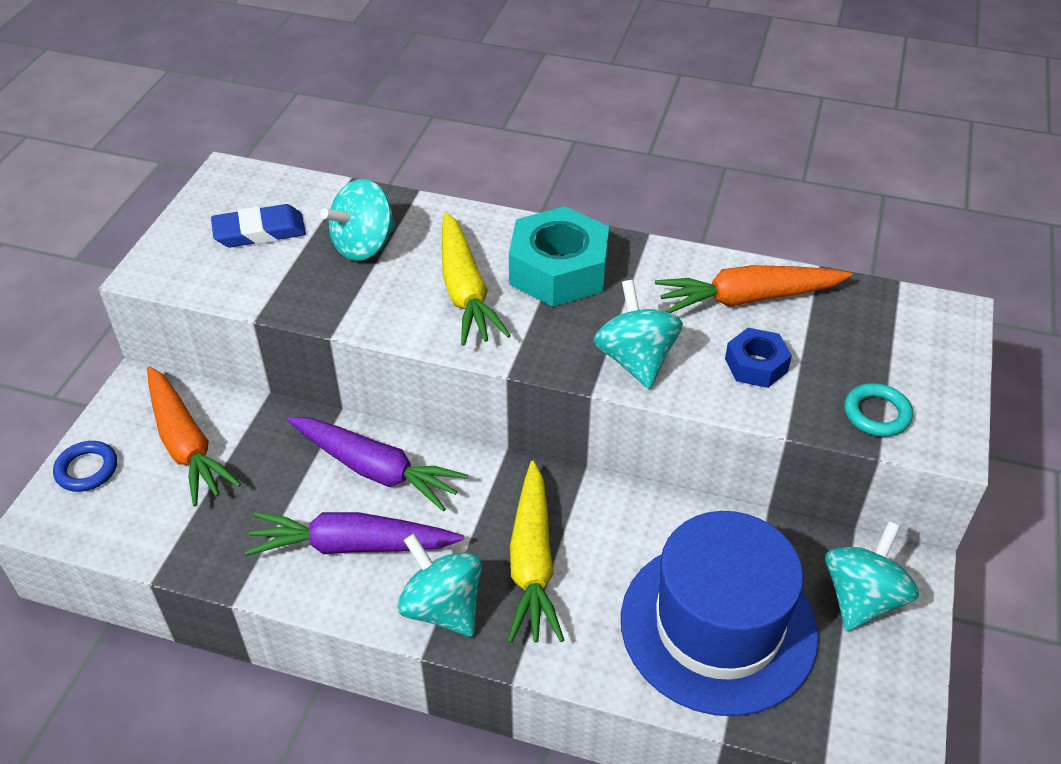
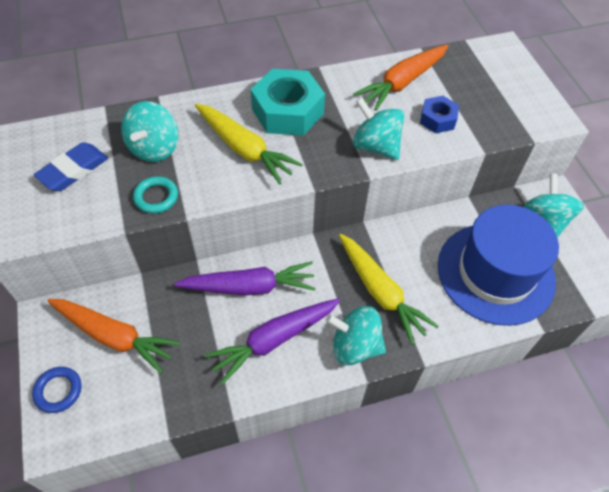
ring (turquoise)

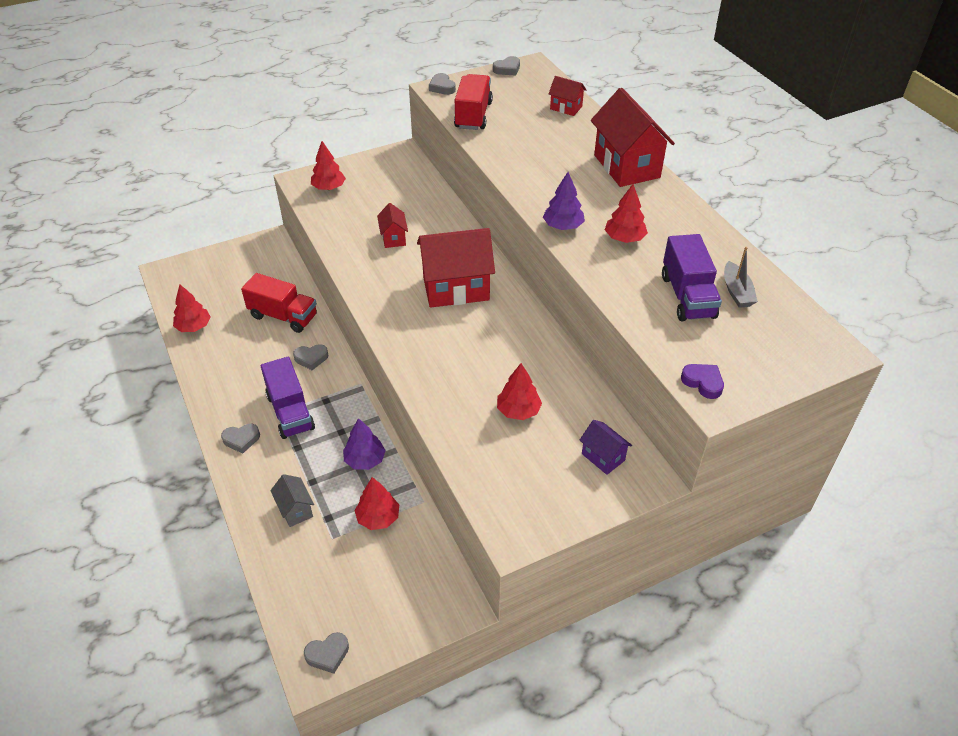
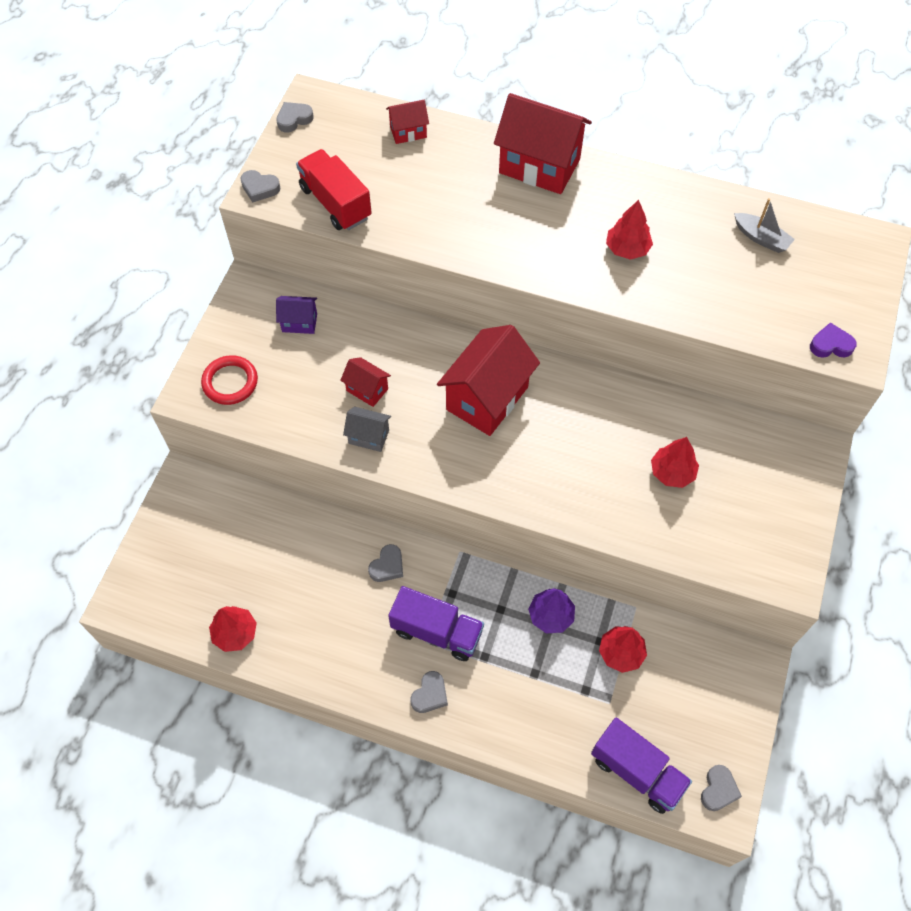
truck (red) (1st from left in the first image)
house (grey)
ring (red)
heart (grey) (2nd from left)
tree (purple) (2nd from left in the first image)
house (purple)
truck (purple) (2nd from left)

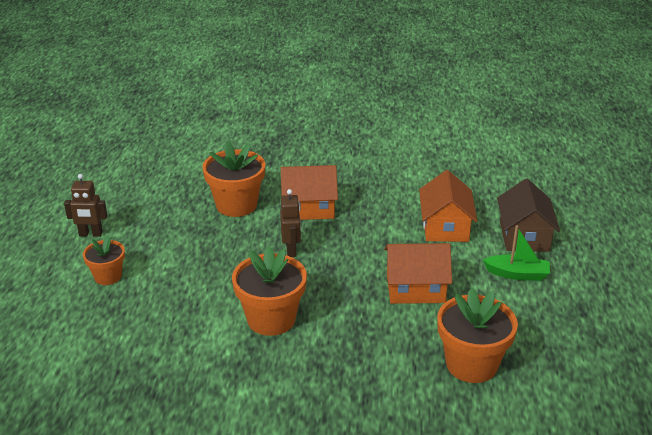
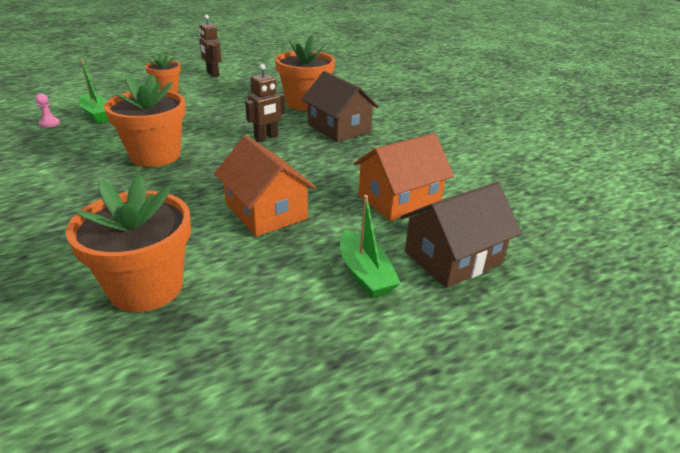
house (brown) (1st from left)
pawn (pink)
boat (green) (1st from left)

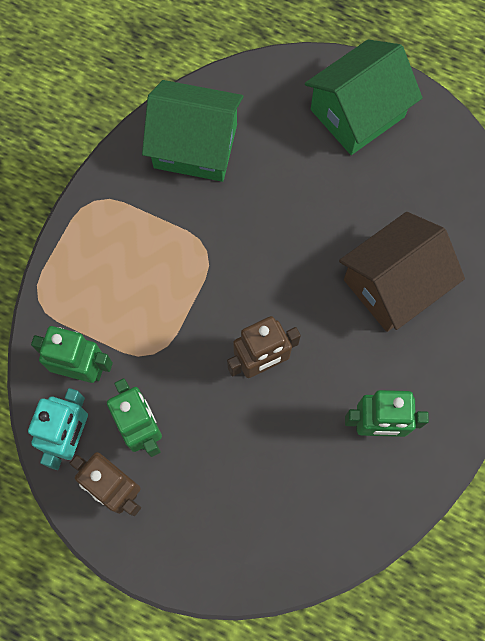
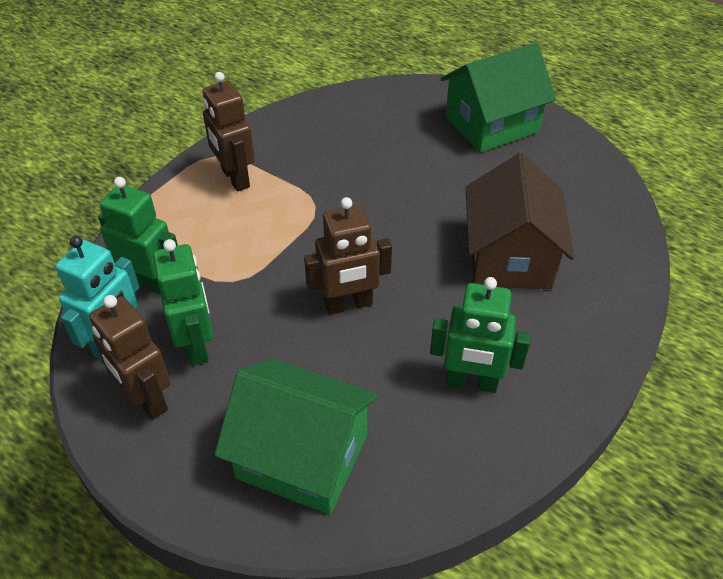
house (green) (1st from left)
house (brown)
robot (brown) (2nd from left)

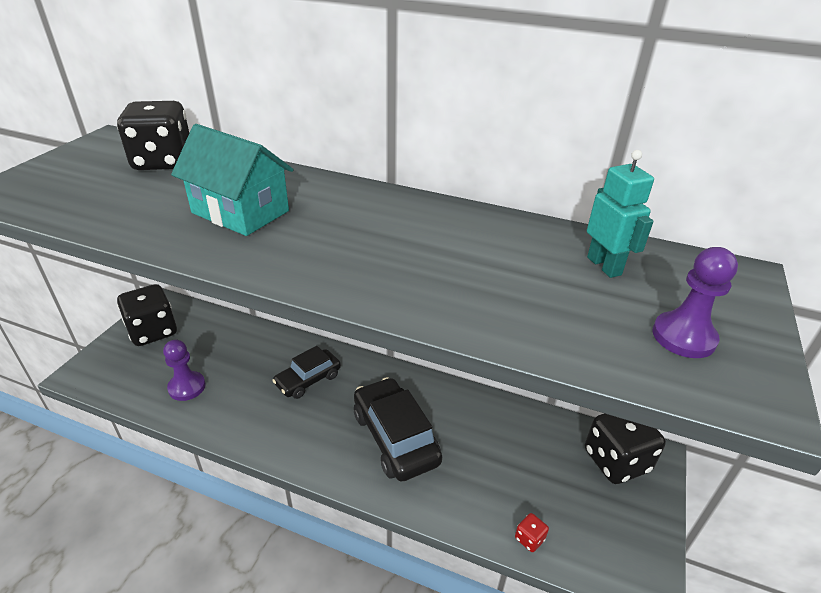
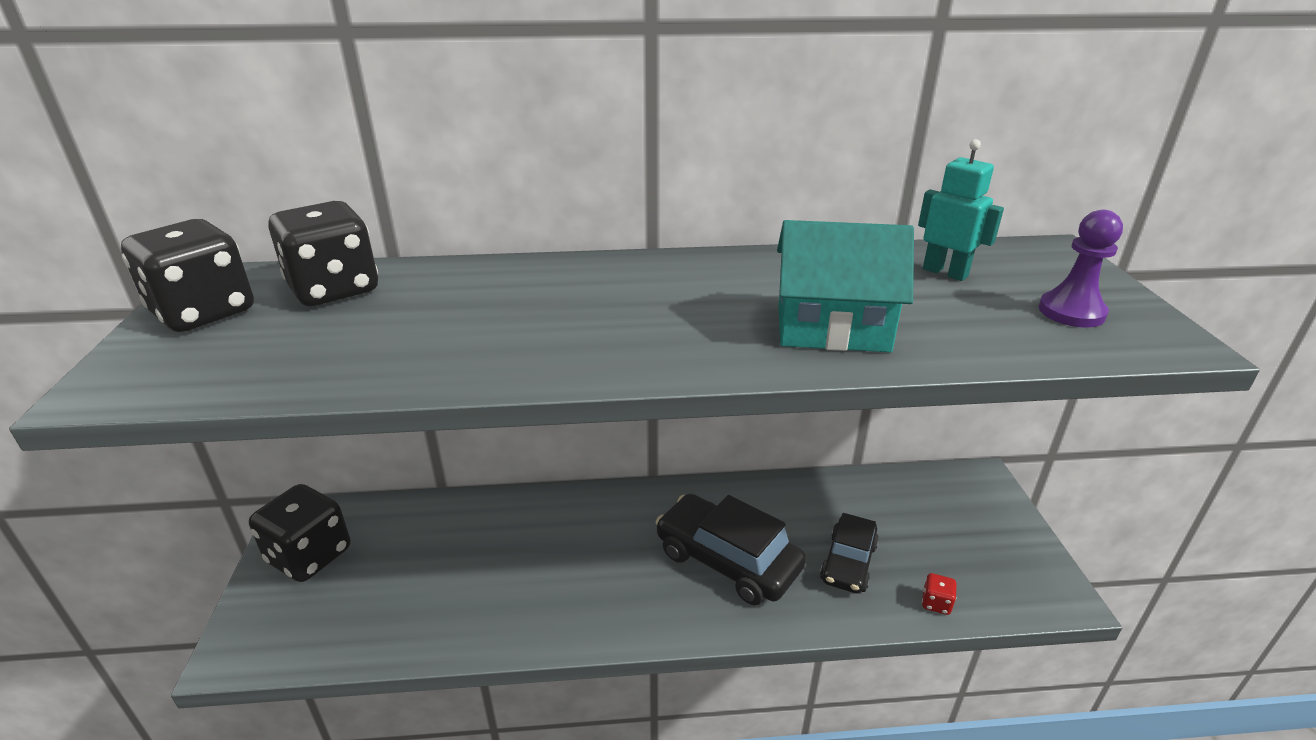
pawn (purple) (1st from left in the first image)
house (turquoise)
car (black) (2nd from left)
dice (black) (1st from left)

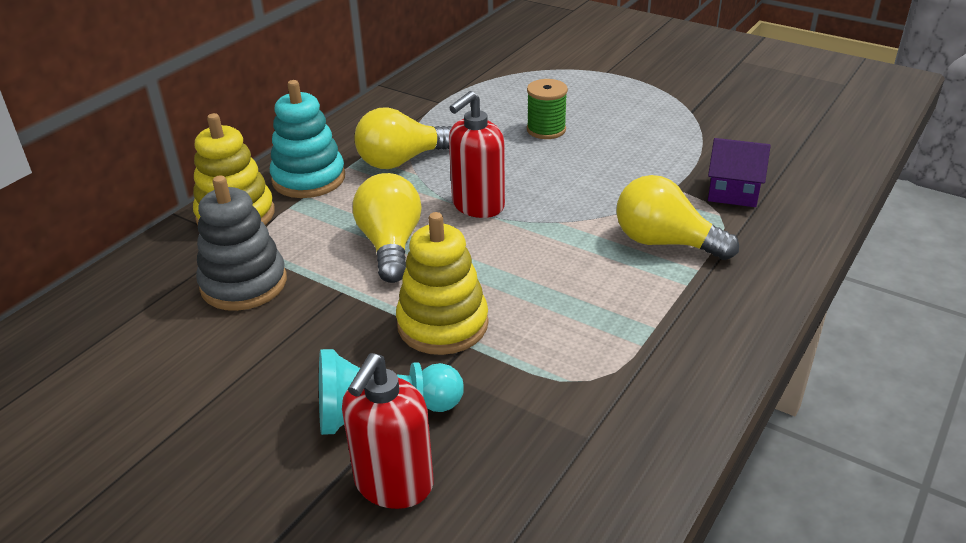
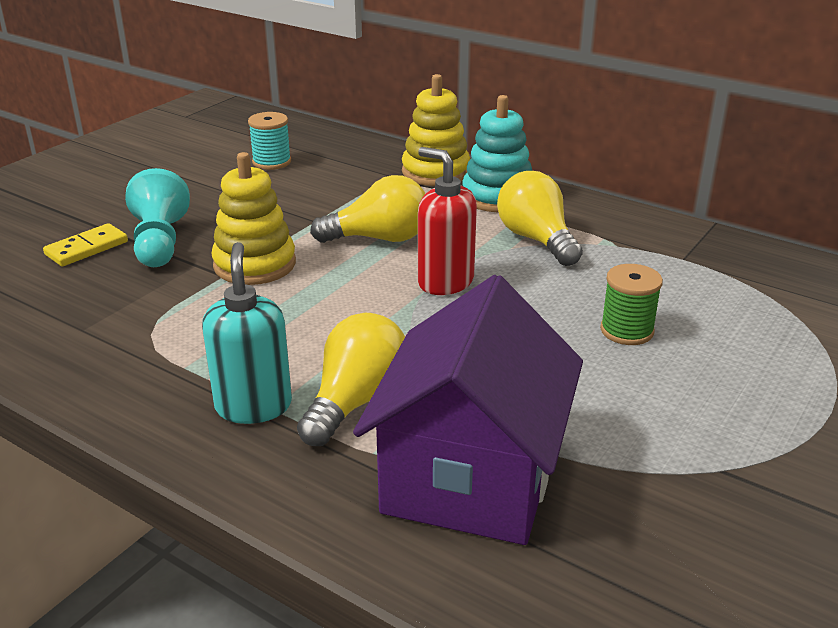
stacking toy (grey)
domino (yellow)
house (purple)
soap dispenser (turquoise)
spool (turquoise)

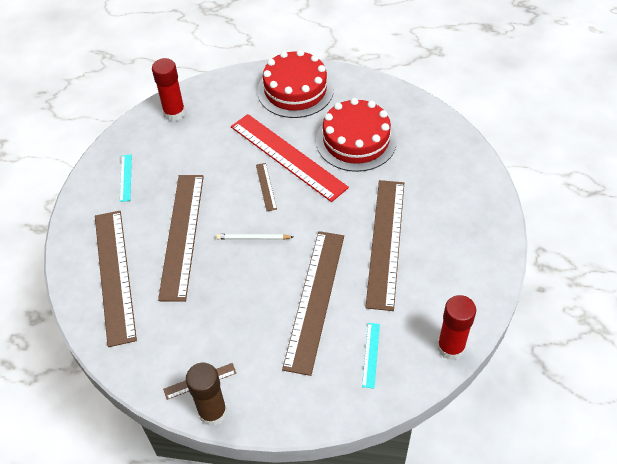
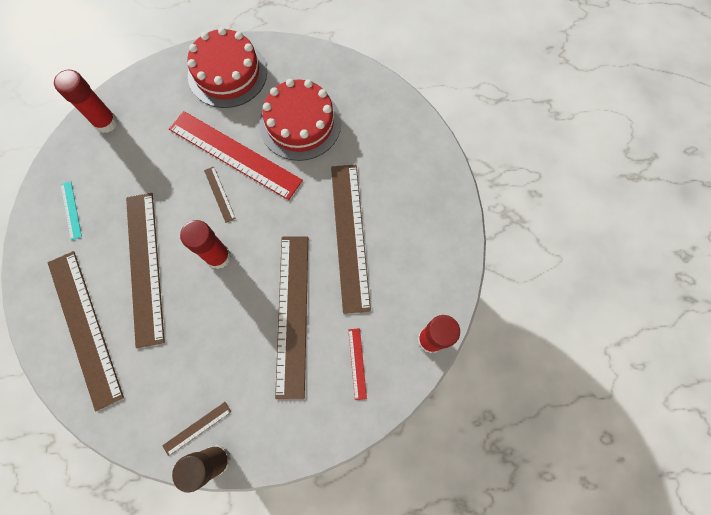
glue stick (red) (2nd from left)
ruler (red) (2nd from left)

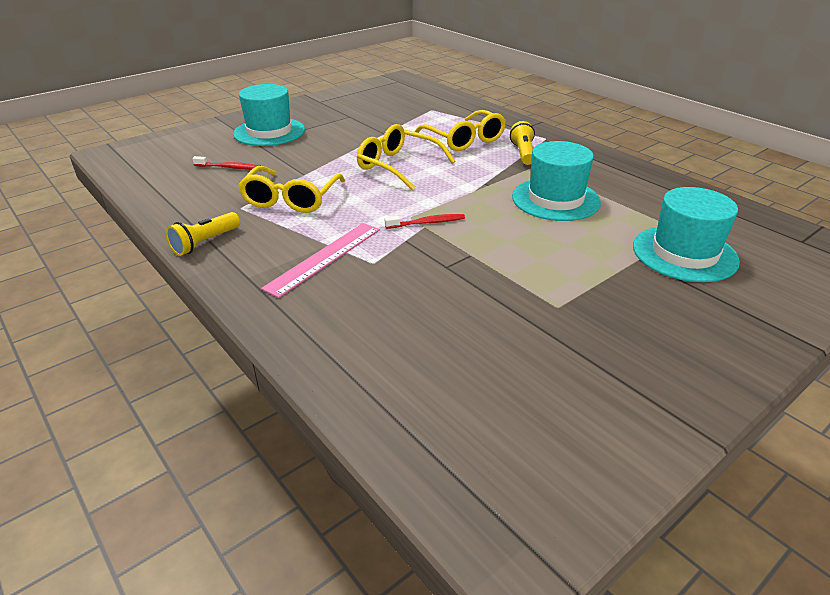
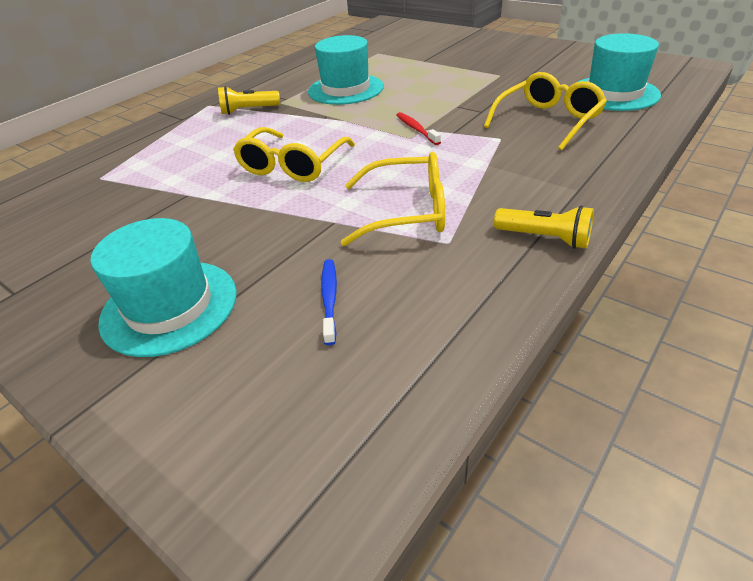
toothbrush (blue)
ruler (pink)
glasses (yellow) (3rd from left)
hat (turquoise) (3rd from left)

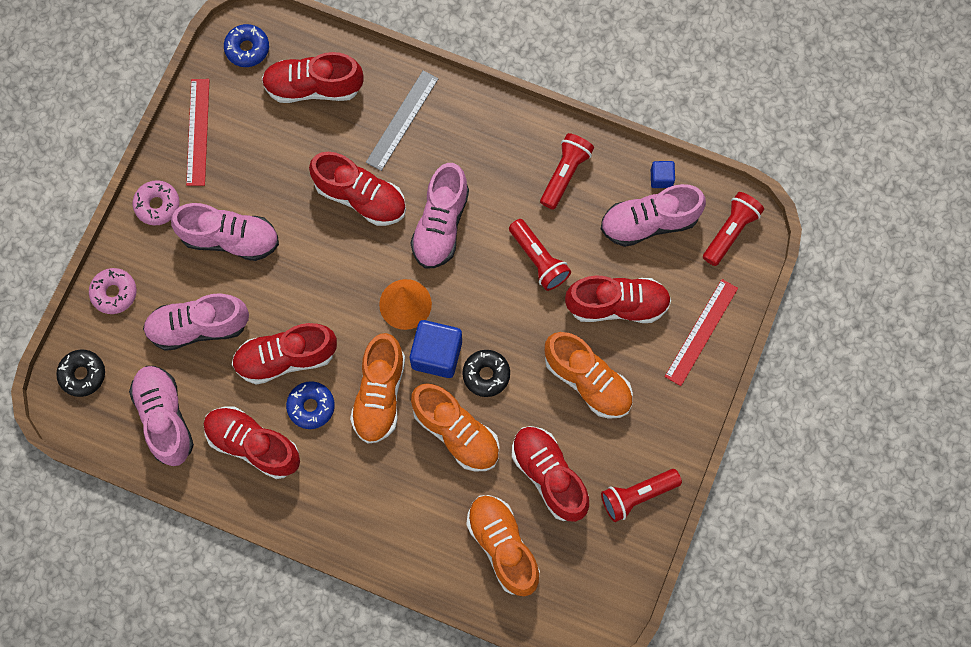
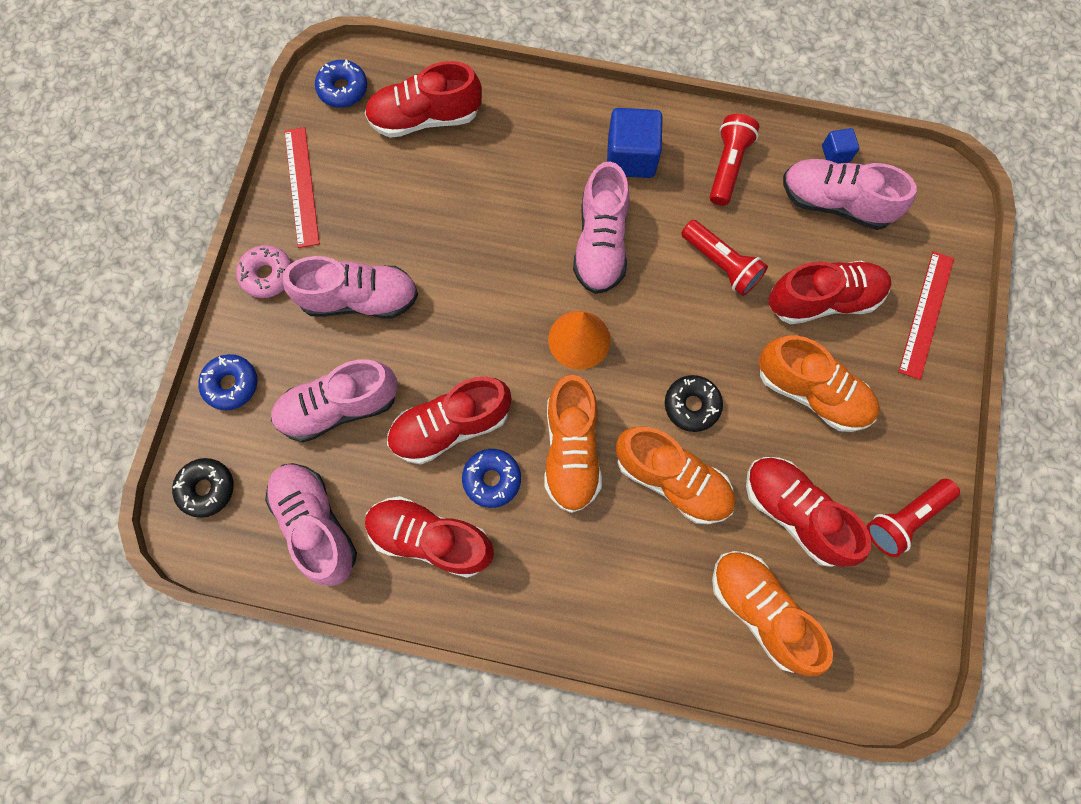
donut (blue) (1st from left)
shoe (red) (4th from left in the first image)
ruler (grey)
cube (blue) (1st from left)
shoe (pink) (5th from left)
flashlight (red) (4th from left in the first image)

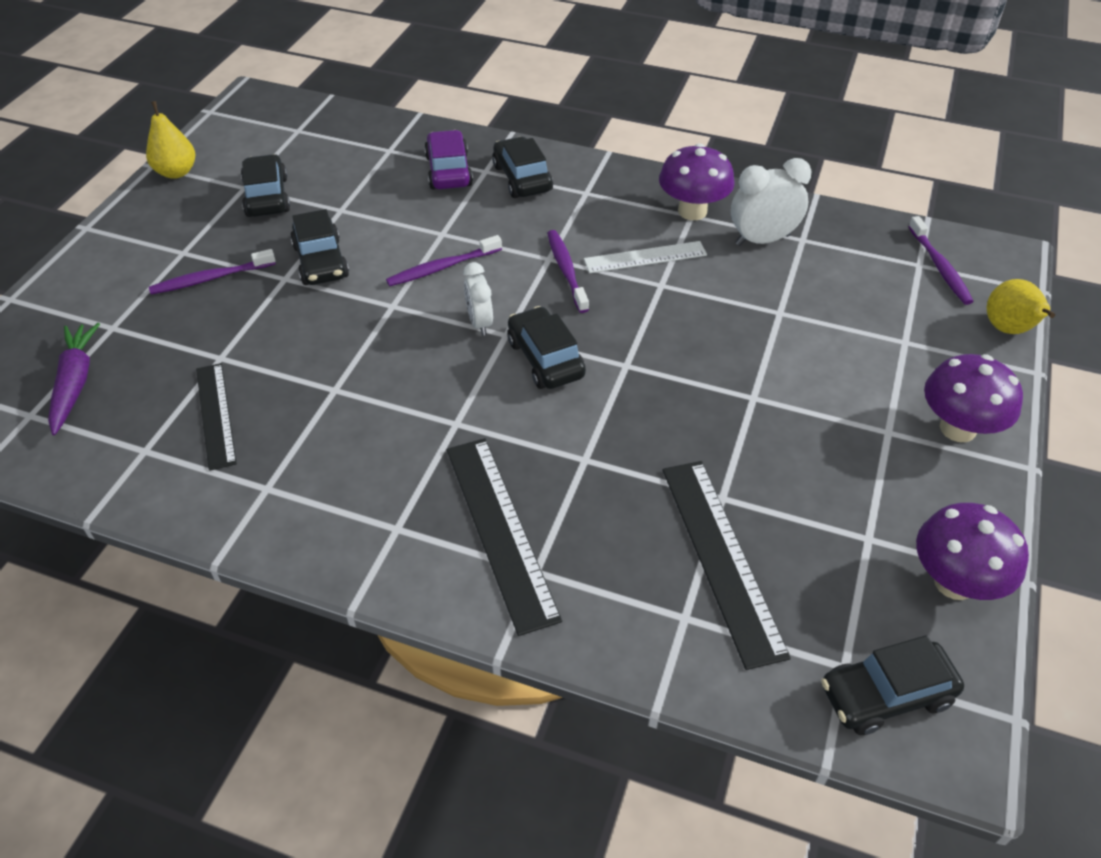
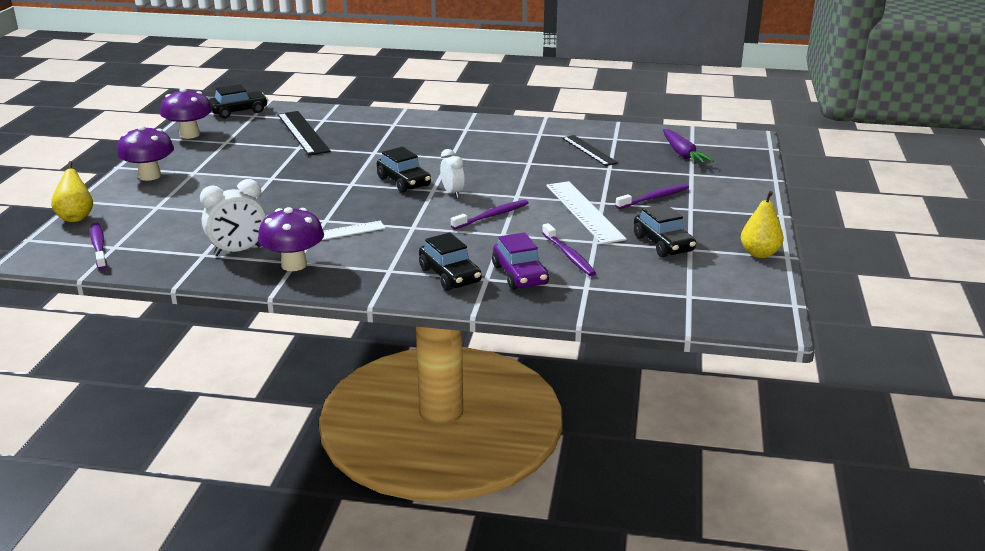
ruler (white) (2nd from left)
ruler (black) (2nd from left in the first image)
toothbrush (purple) (3rd from left)

